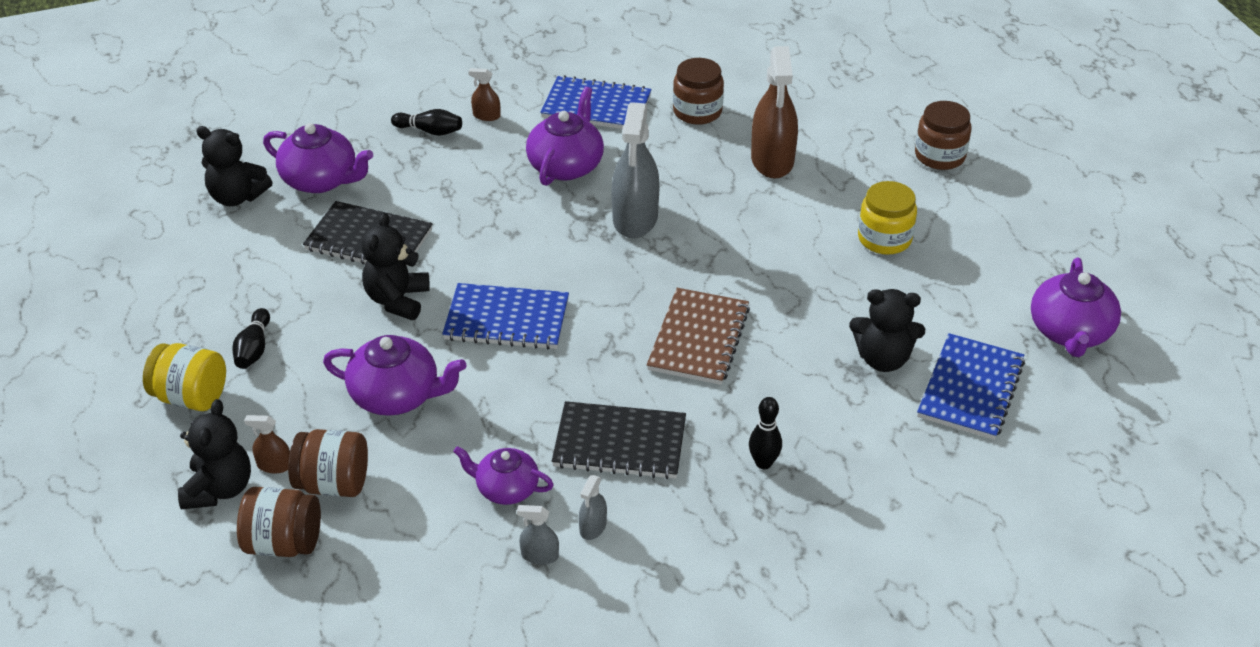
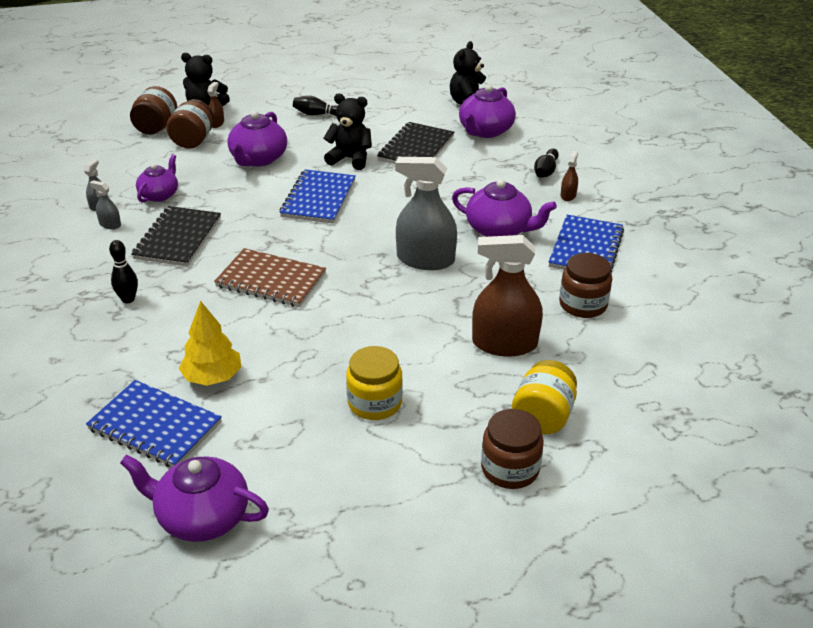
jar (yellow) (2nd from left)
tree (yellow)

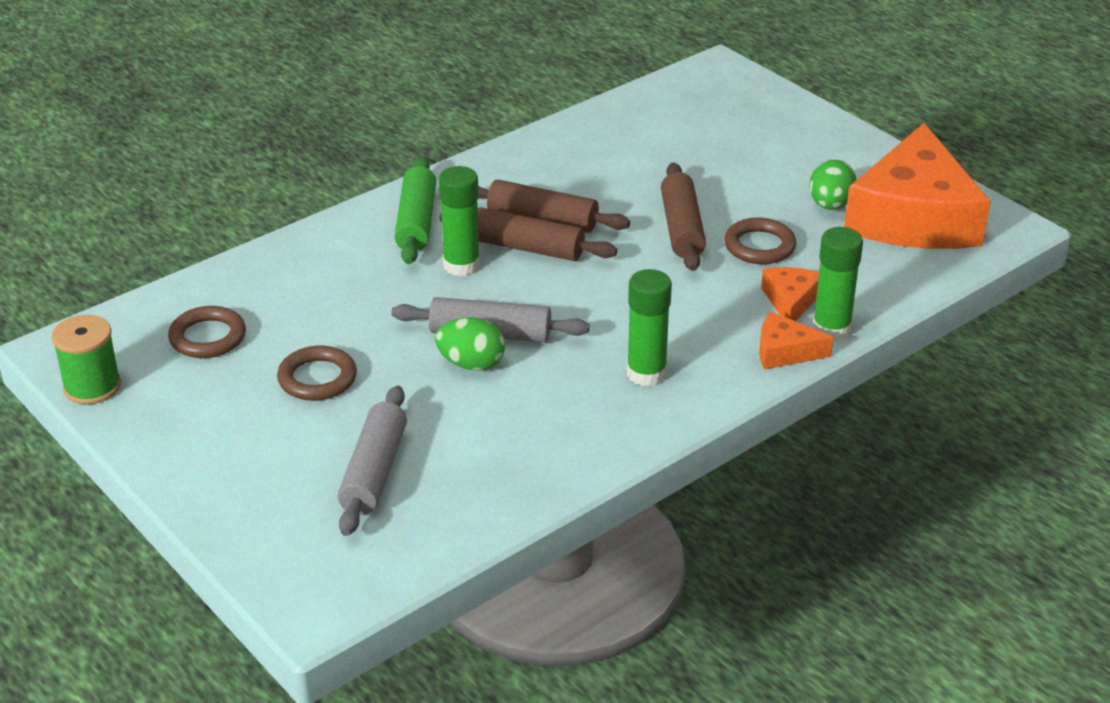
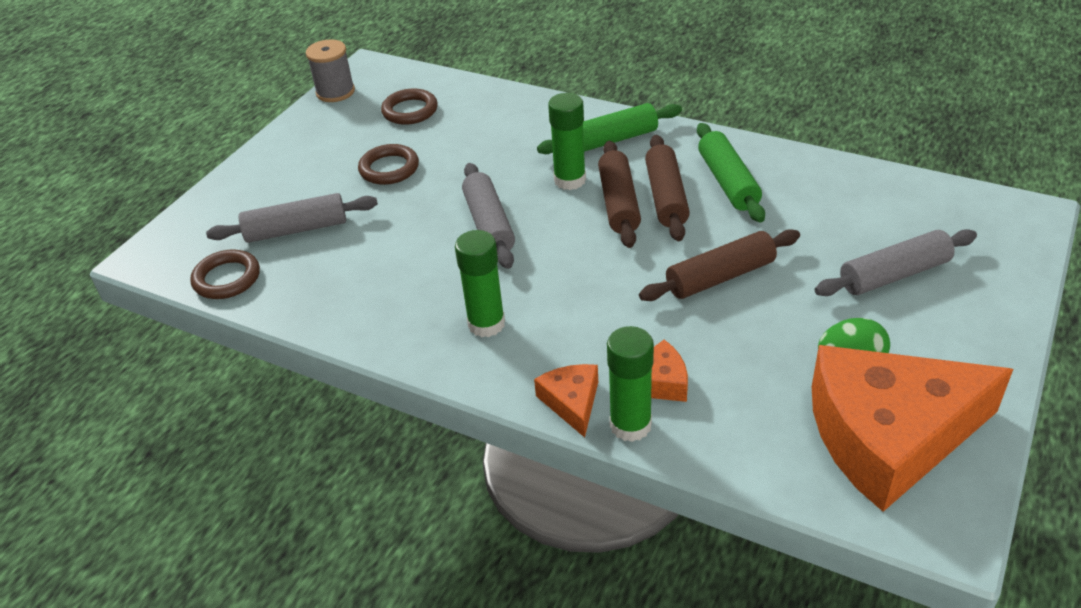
spool (grey)
egg (green) (1st from left in the first image)
ring (brown) (1st from left)
rolling pin (green) (2nd from left)
rolling pin (grey) (3rd from left)

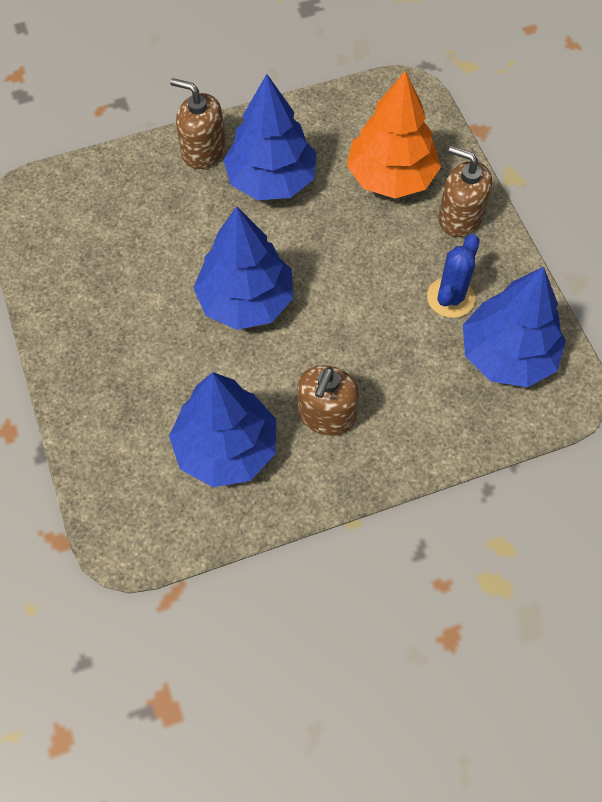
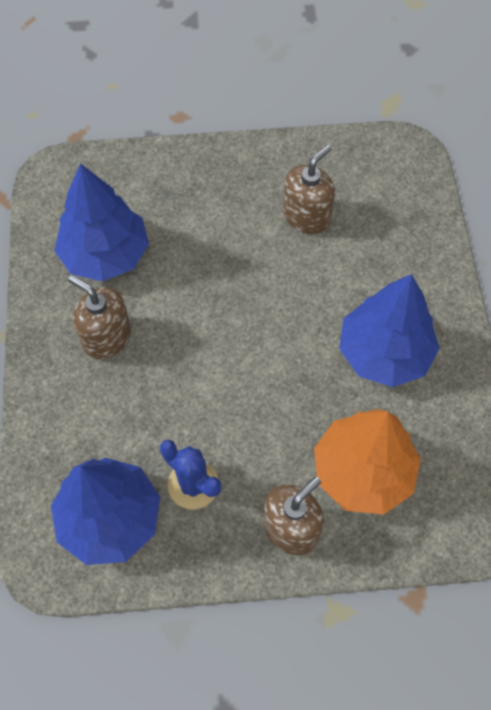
soap dispenser (brown) (3rd from left)
tree (blue) (2nd from left in the first image)

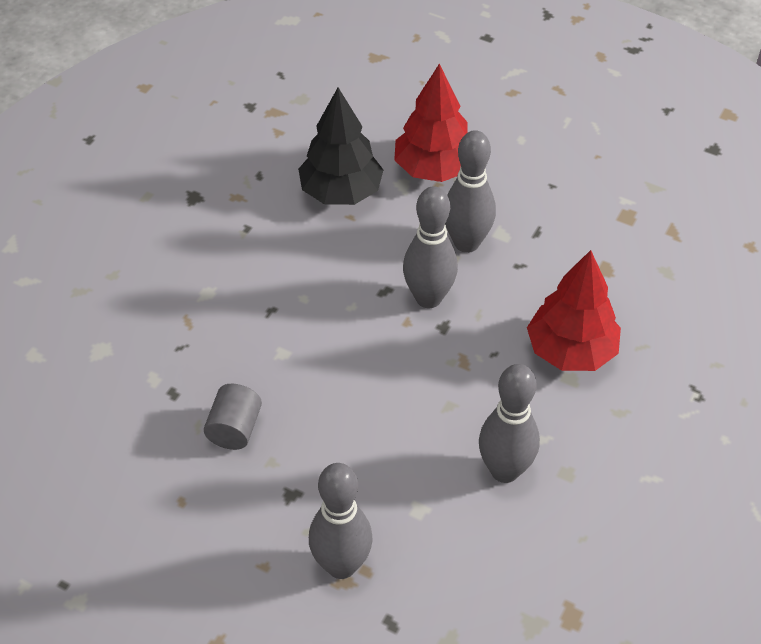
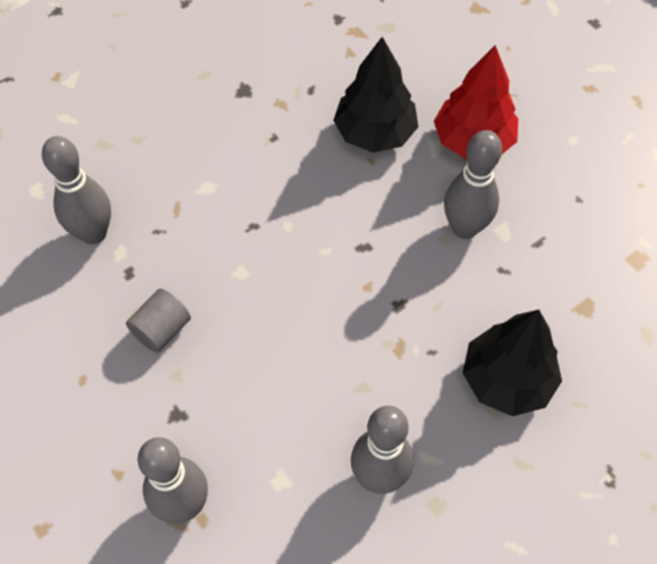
bowling pin (grey) (1st from left)
tree (black) (2nd from left)

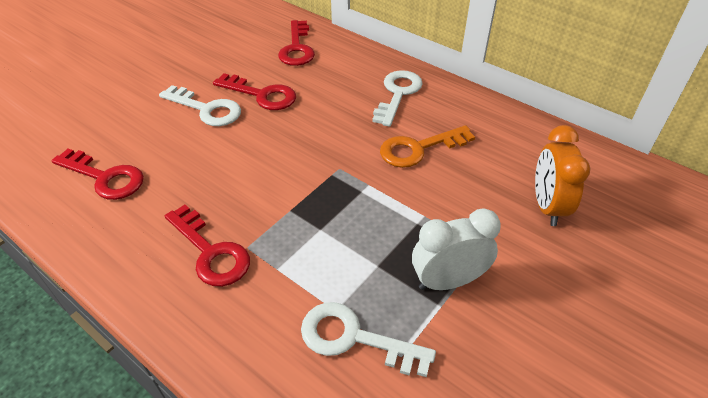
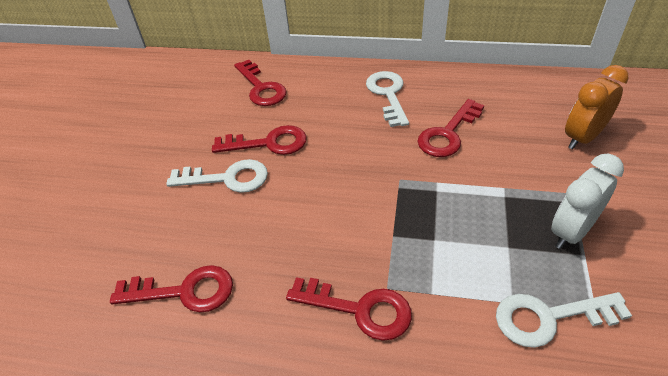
key (red) (5th from left)
clock (orange)

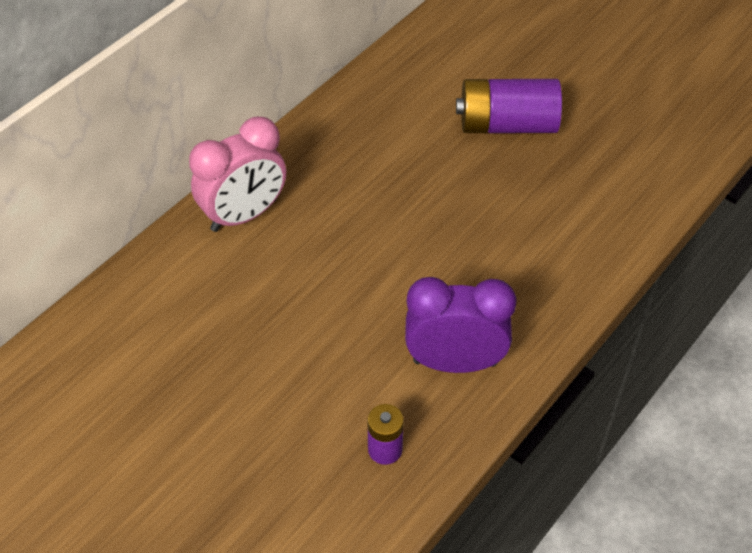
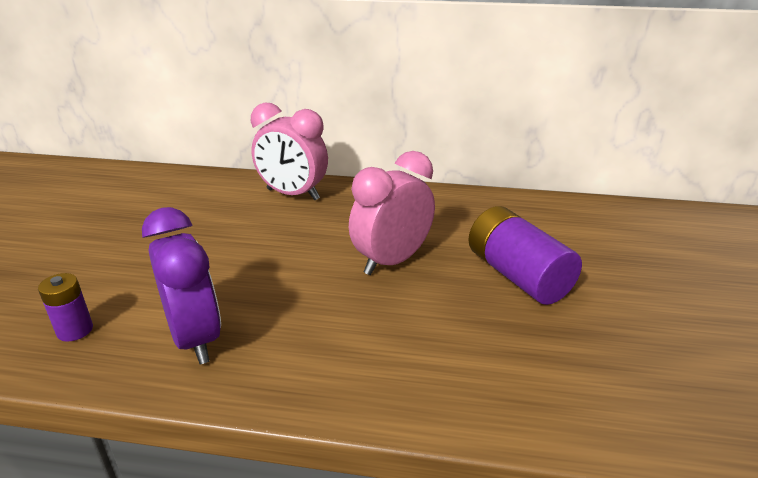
clock (pink) (2nd from left)

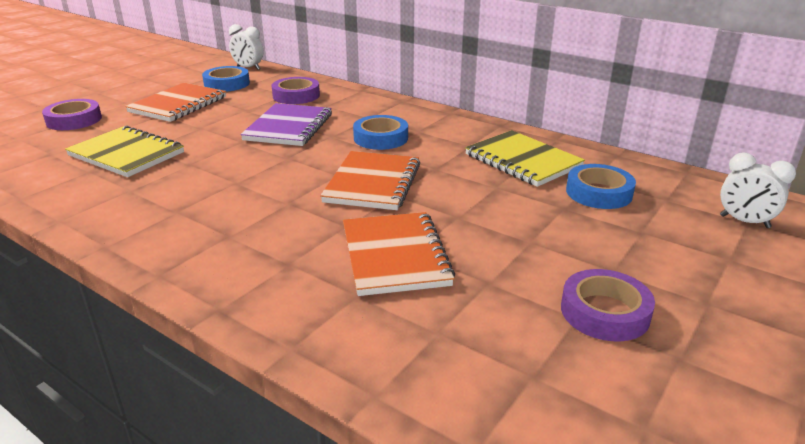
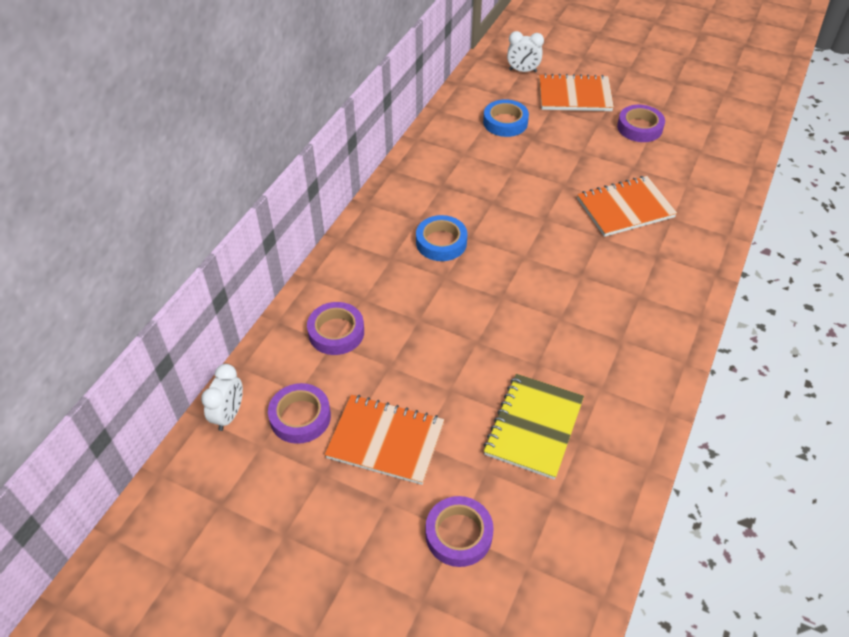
tape (purple) (1st from left)
notebook (purple)
notebook (orange) (2nd from left)
notebook (yellow) (2nd from left in the first image)
clock (white) (2nd from left)

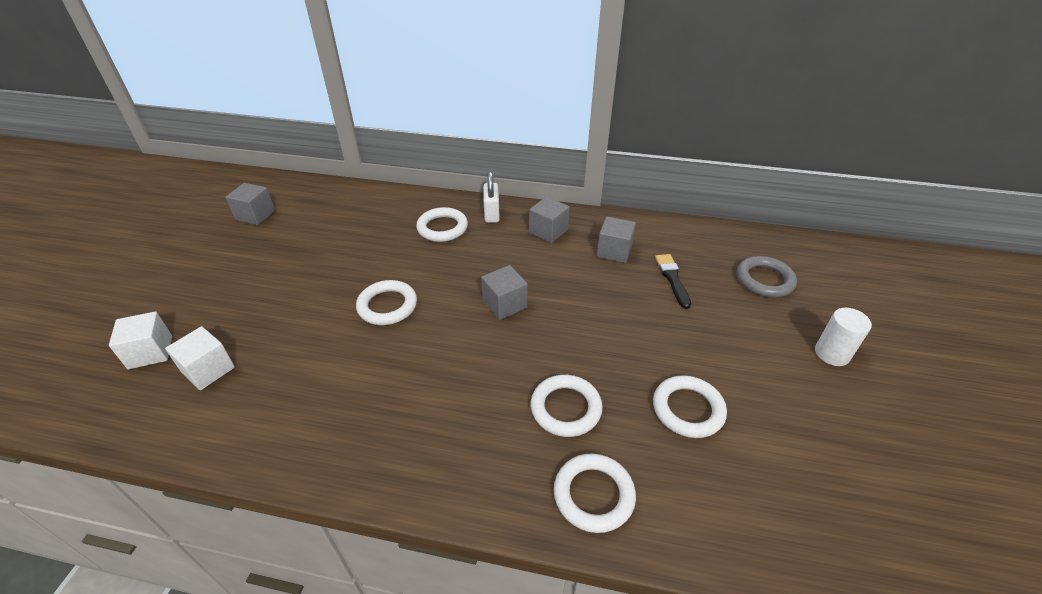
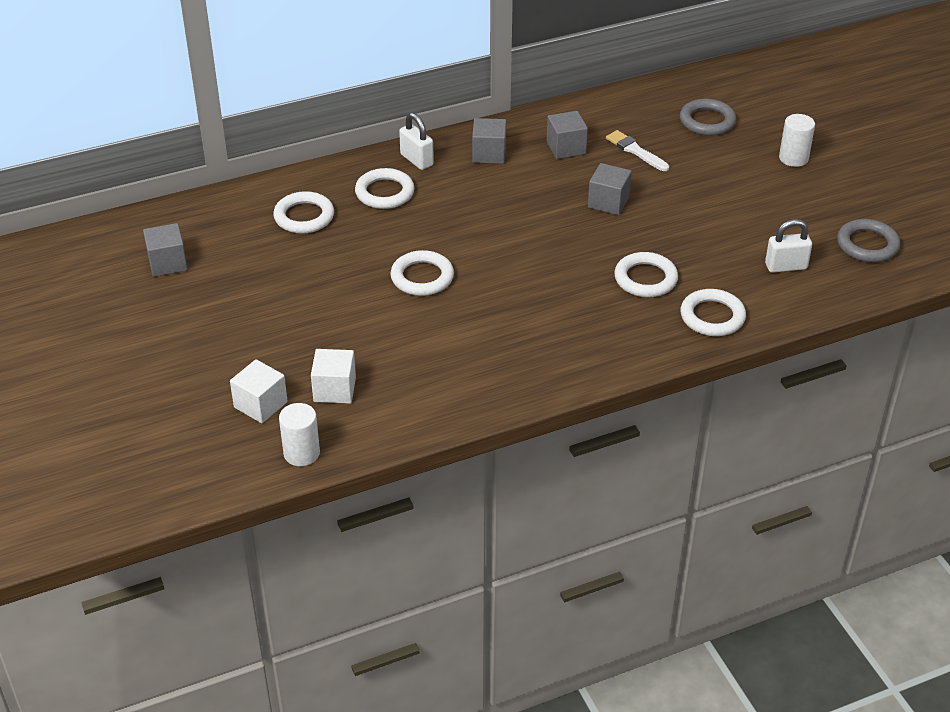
cube (grey) (4th from left)
ring (white) (1st from left)
brush (white)
cylinder (white) (1st from left)
padlock (white) (2nd from left)
ring (grey) (2nd from left)

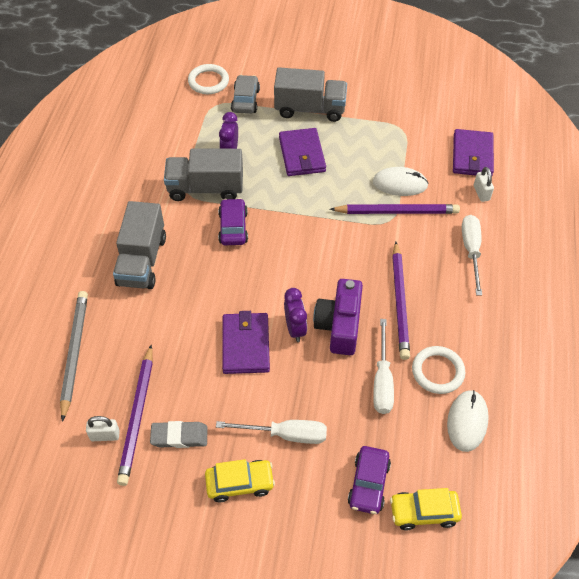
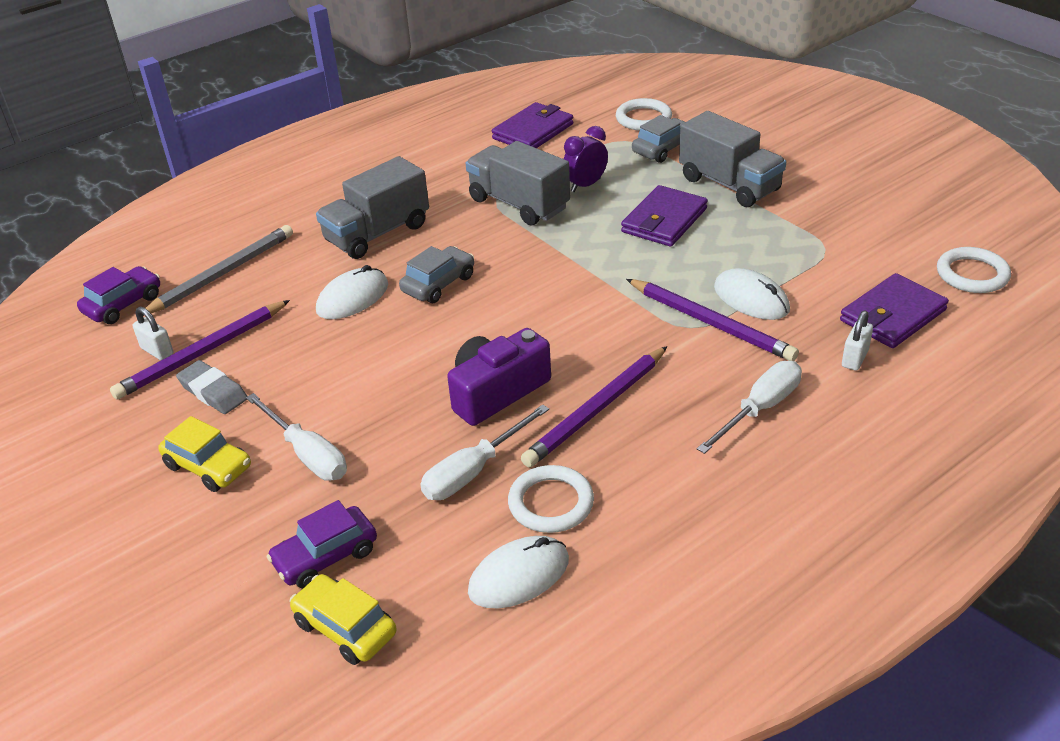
car (purple) (1st from left)
wallet (purple) (1st from left)
clock (purple) (2nd from left in the first image)
mouse (white) (1st from left)
car (grey) (1st from left)
ring (white) (3rd from left)

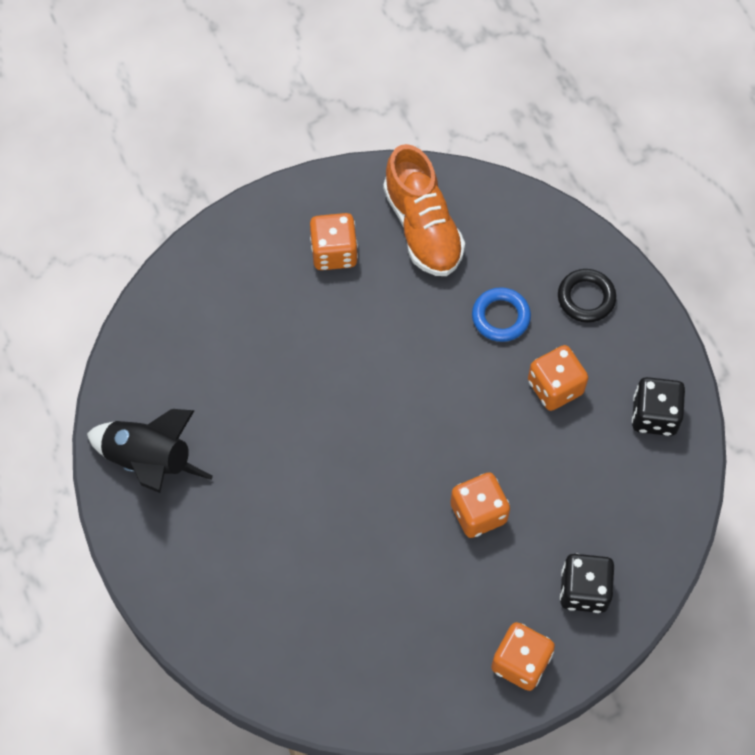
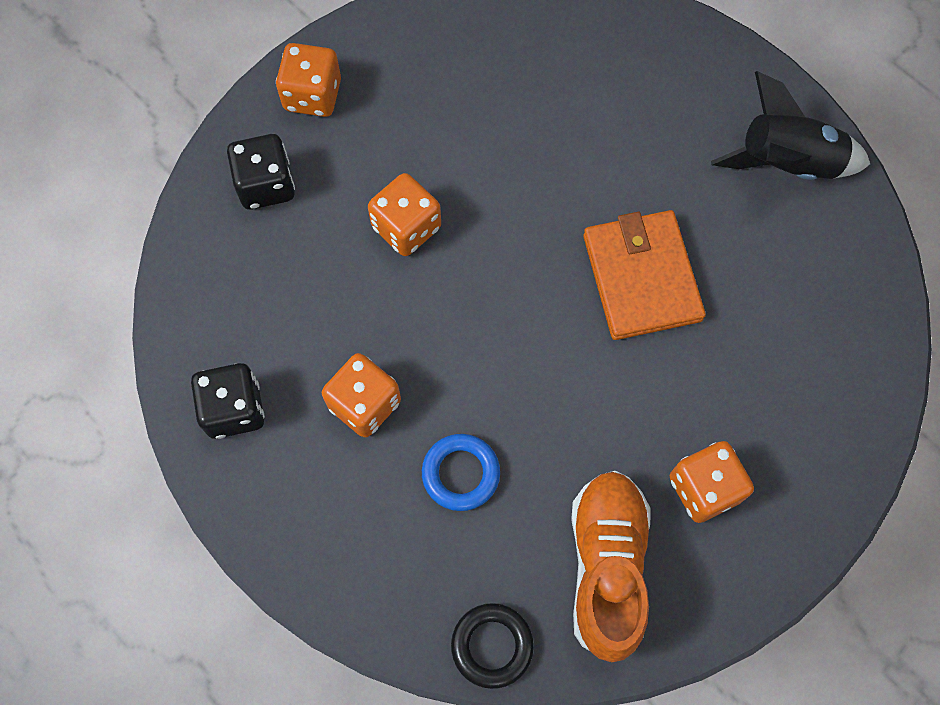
shoe (orange)
ring (black)
wallet (orange)

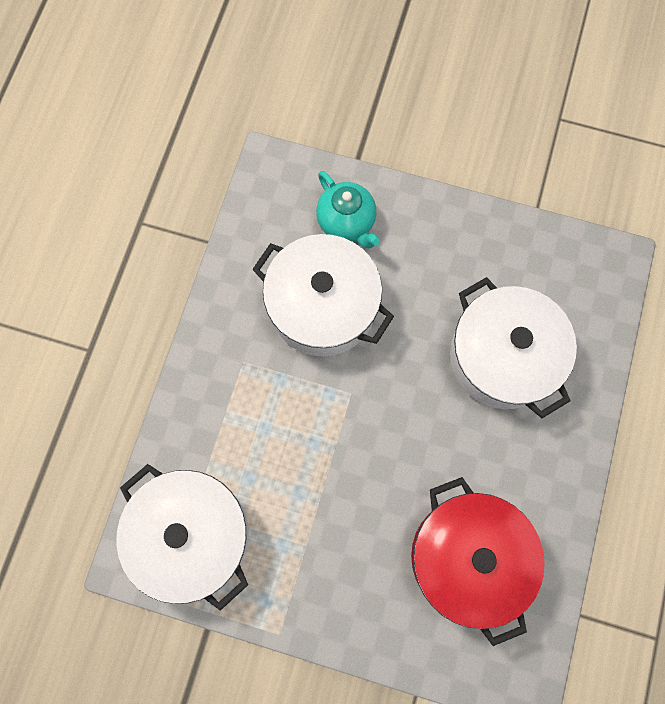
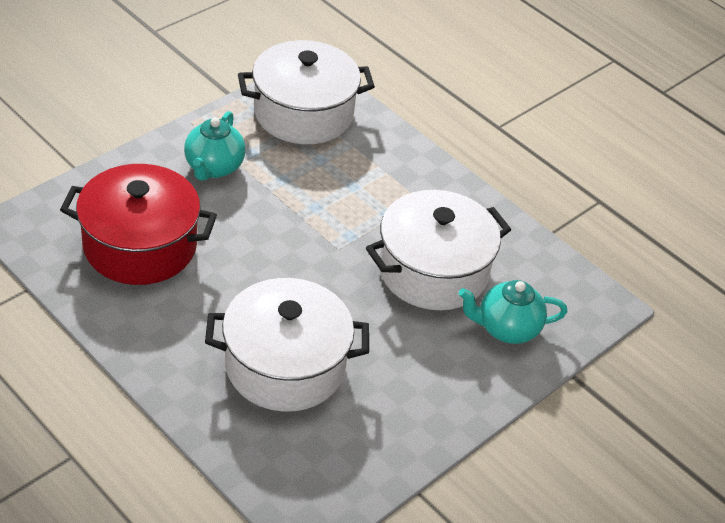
teapot (turquoise) (1st from left)

